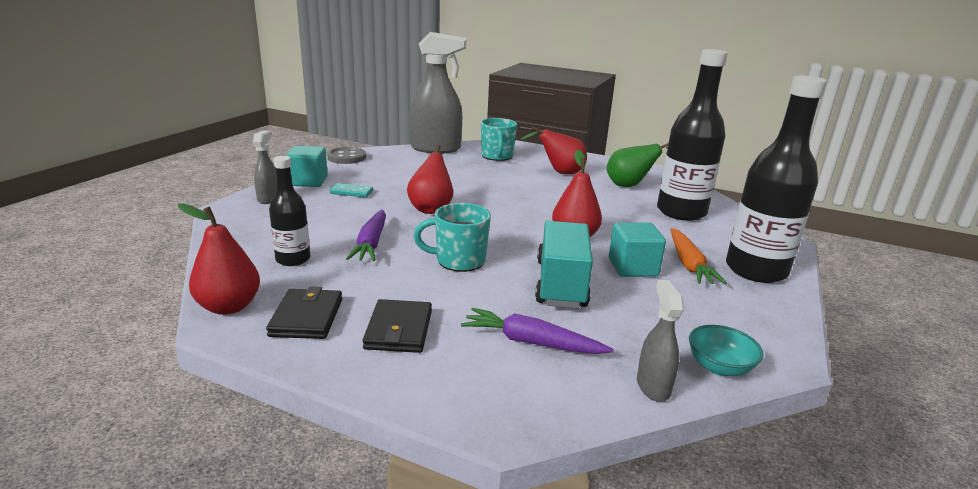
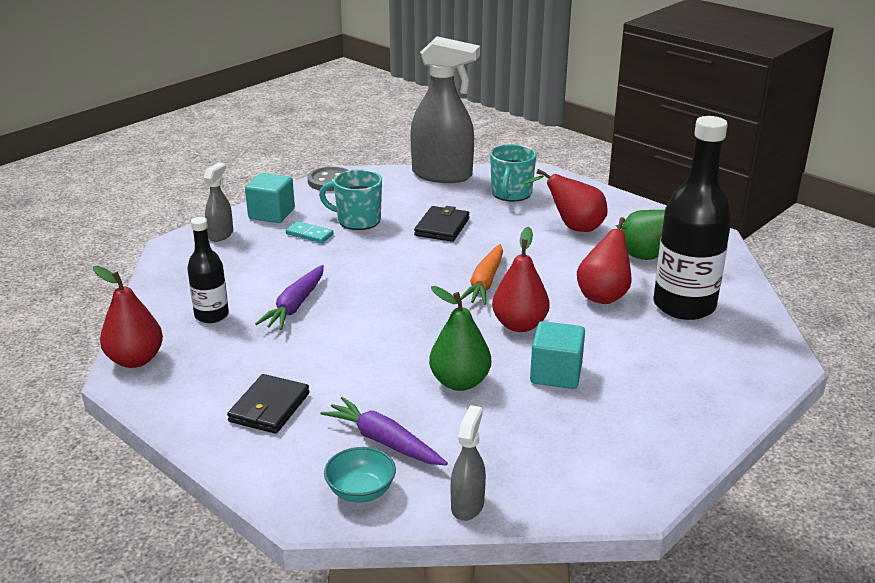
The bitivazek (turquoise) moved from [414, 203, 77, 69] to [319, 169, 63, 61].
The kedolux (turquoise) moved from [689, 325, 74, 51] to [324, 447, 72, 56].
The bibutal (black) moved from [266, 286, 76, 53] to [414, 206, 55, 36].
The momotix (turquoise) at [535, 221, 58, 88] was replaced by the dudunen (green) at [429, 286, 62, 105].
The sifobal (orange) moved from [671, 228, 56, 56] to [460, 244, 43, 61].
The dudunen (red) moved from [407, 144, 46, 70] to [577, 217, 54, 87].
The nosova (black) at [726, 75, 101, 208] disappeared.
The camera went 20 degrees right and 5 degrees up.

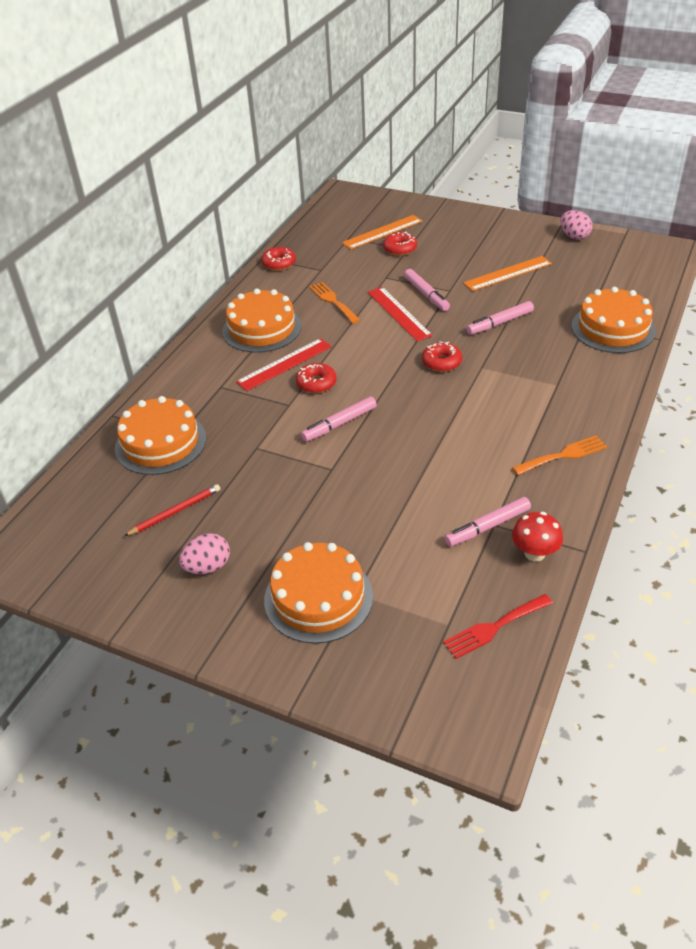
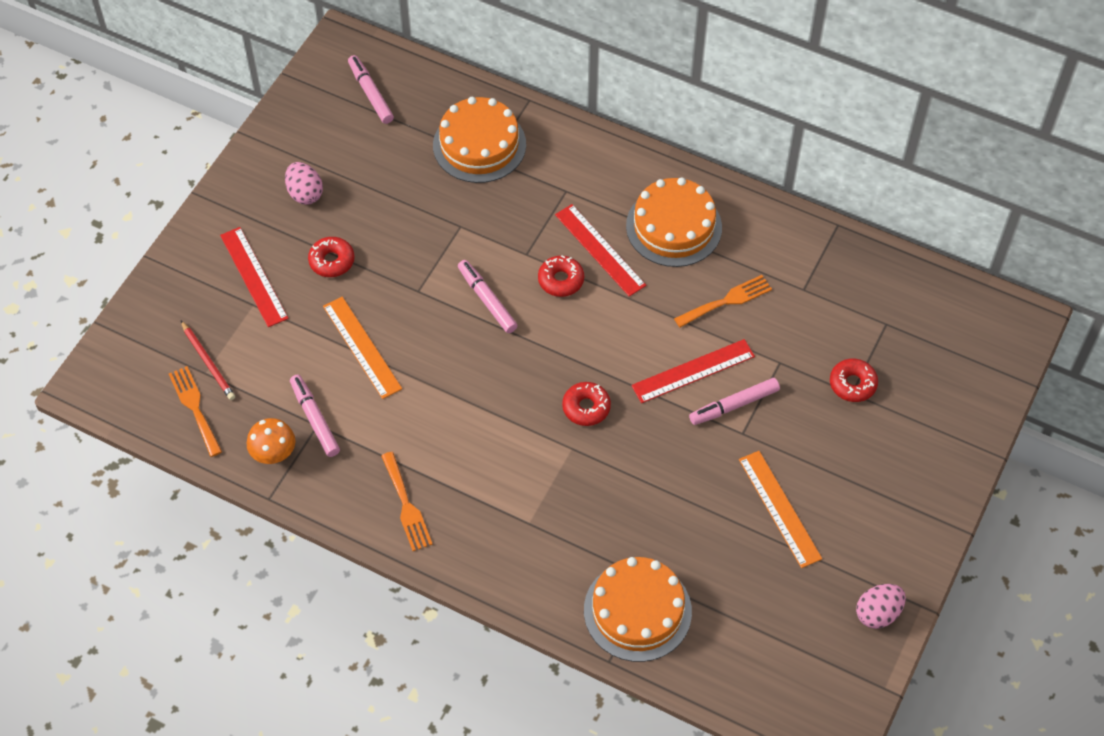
The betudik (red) at [443, 594, 110, 65] became the betudik (orange) at [169, 366, 53, 91].
The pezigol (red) moved from [124, 484, 96, 52] to [181, 321, 54, 79].
The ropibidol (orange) at [264, 542, 109, 102] was replaced by the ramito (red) at [220, 227, 69, 100].
The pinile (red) at [512, 512, 51, 49] became the pinile (orange) at [247, 418, 48, 46].
The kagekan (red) moved from [261, 247, 35, 24] to [308, 237, 47, 40].
The ramito (orange) moved from [342, 215, 81, 34] to [323, 297, 79, 102].
The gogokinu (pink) moved from [466, 301, 68, 34] to [348, 55, 46, 69].
The camera went 90 degrees right and 15 degrees up.

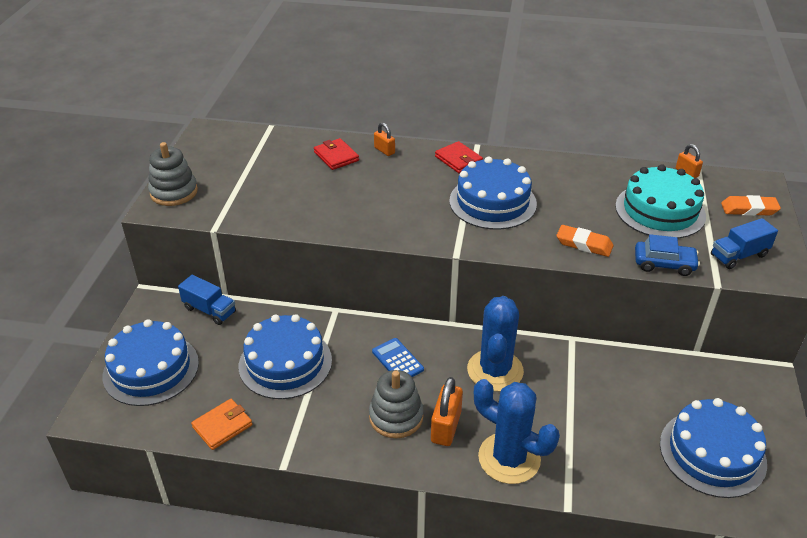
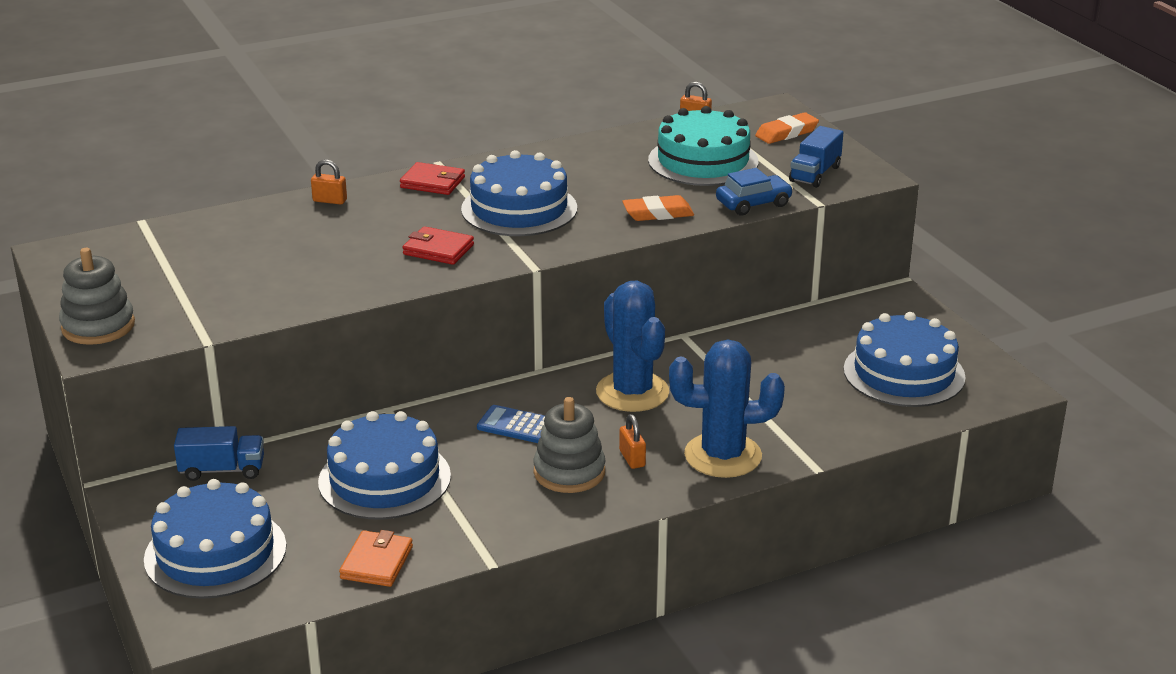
The bibutal (red) moved from [314, 138, 45, 32] to [403, 226, 71, 39].
The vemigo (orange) at [431, 377, 32, 69] changed to 0.59 times the size.
The camera went 35 degrees left and 10 degrees down.

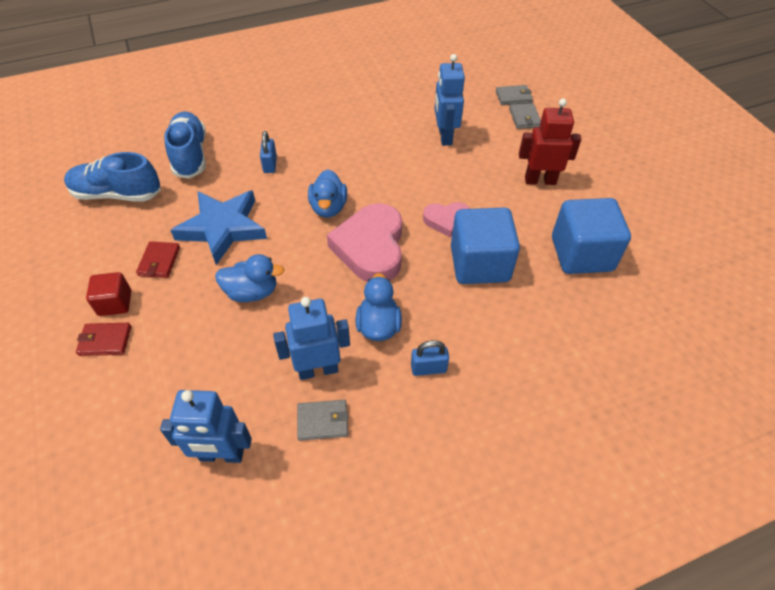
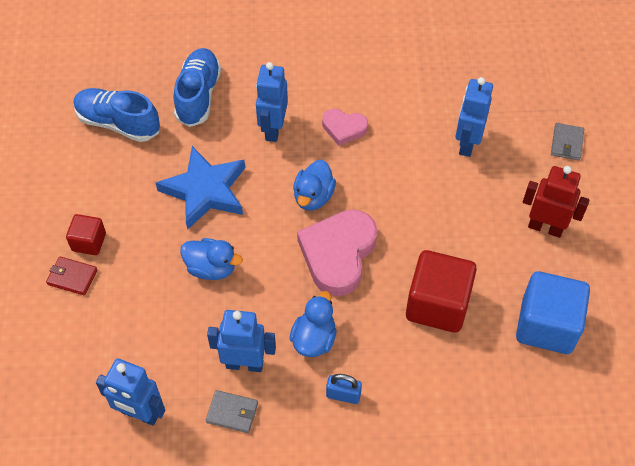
The vemigo (blue) at [260, 131, 17, 42] was replaced by the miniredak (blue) at [256, 62, 32, 80].
The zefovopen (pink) moved from [423, 202, 47, 36] to [322, 109, 46, 37].
The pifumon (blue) at [451, 208, 69, 76] became the pifumon (red) at [406, 250, 71, 83].
The bibutal (red) at [136, 241, 44, 37] disappeared.
The bibutal (grey) at [496, 85, 37, 20] disappeared.
The camera went 20 degrees right and 5 degrees up.

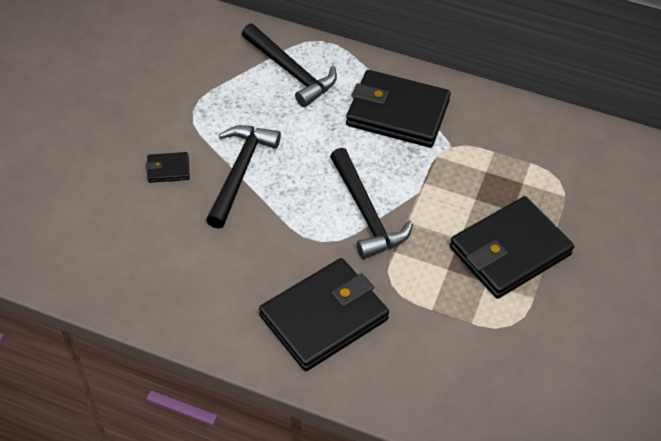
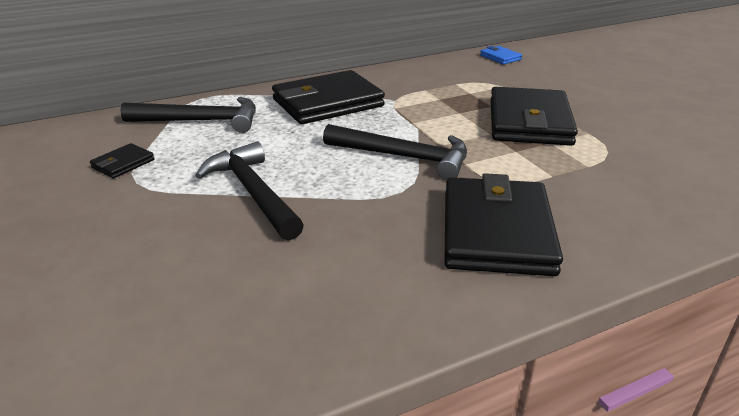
The bibutal (black) moved from [146, 152, 44, 31] to [90, 143, 64, 35].
The bibutal (blue) at [480, 46, 42, 18] appeared.
The camera went 45 degrees left and 20 degrees down.

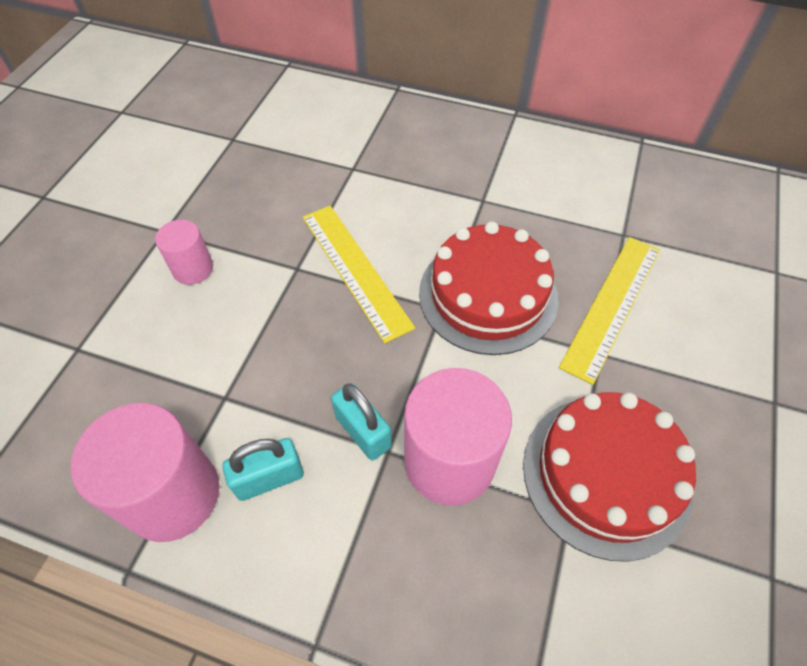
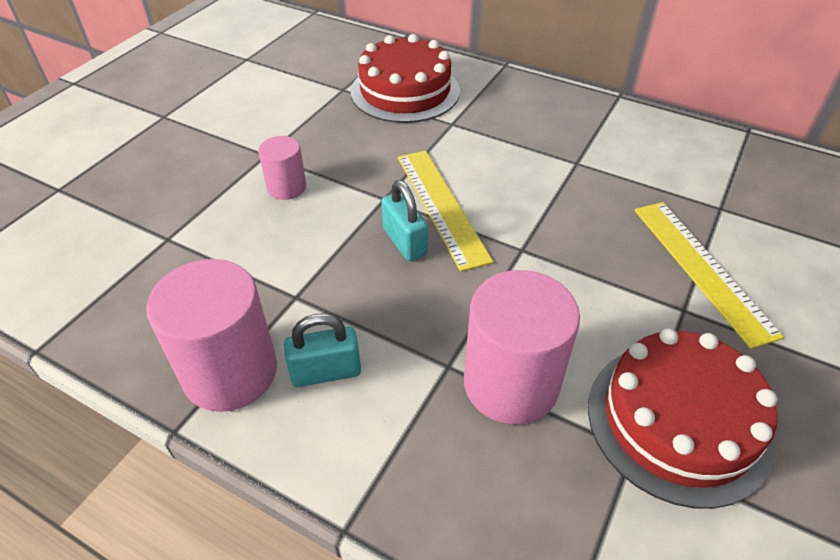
The ropibidol (red) moved from [419, 221, 139, 134] to [351, 34, 109, 89].
The vemigo (turquoise) moved from [331, 383, 61, 77] to [381, 180, 47, 81].
The ramito (yellow) at [559, 237, 101, 148] turned 60 degrees counterclockwise.
The camera went 10 degrees right and 10 degrees down.

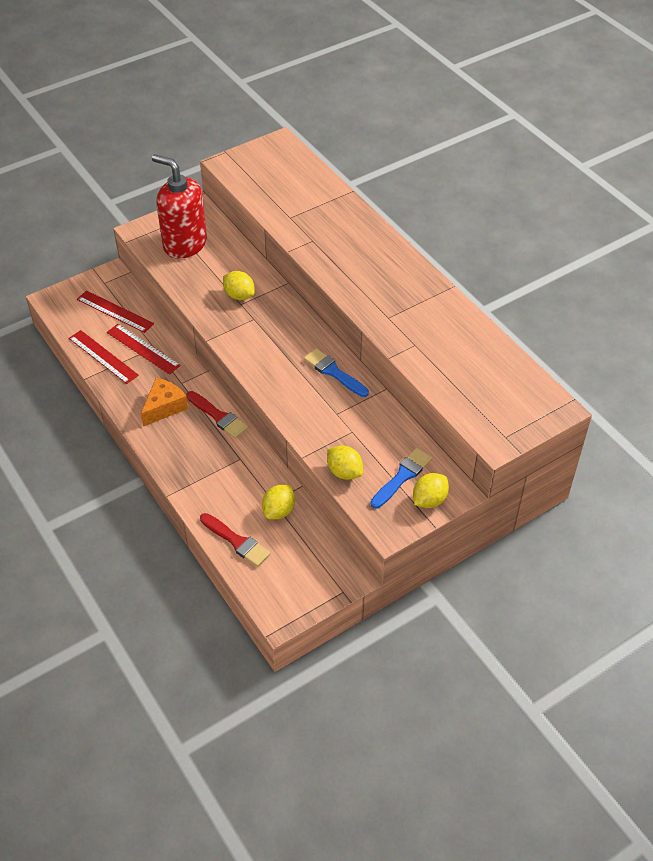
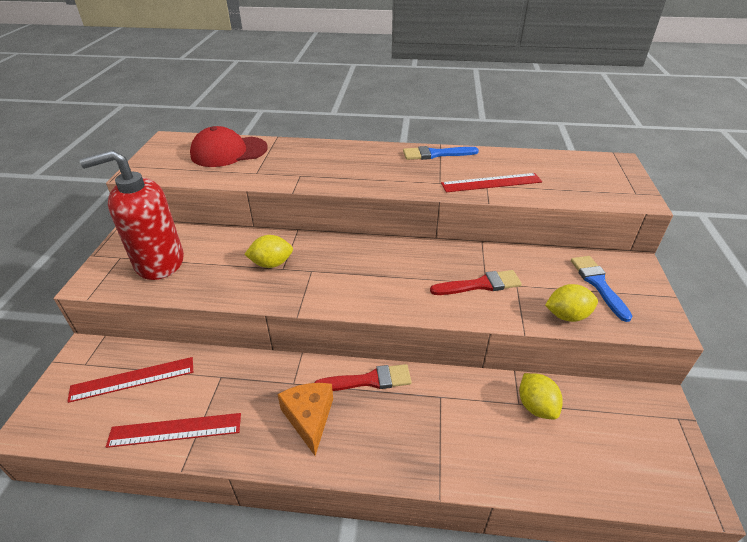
The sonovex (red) at [190, 126, 78, 41] appeared.
The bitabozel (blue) moved from [304, 348, 65, 49] to [403, 146, 76, 14].
The bitabozel (red) moved from [200, 513, 71, 54] to [430, 270, 92, 25].
The ramito (red) moved from [107, 324, 74, 51] to [441, 173, 101, 19].
The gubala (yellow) at [413, 473, 36, 35] disappeared.
The camera went 50 degrees left and 10 degrees down.

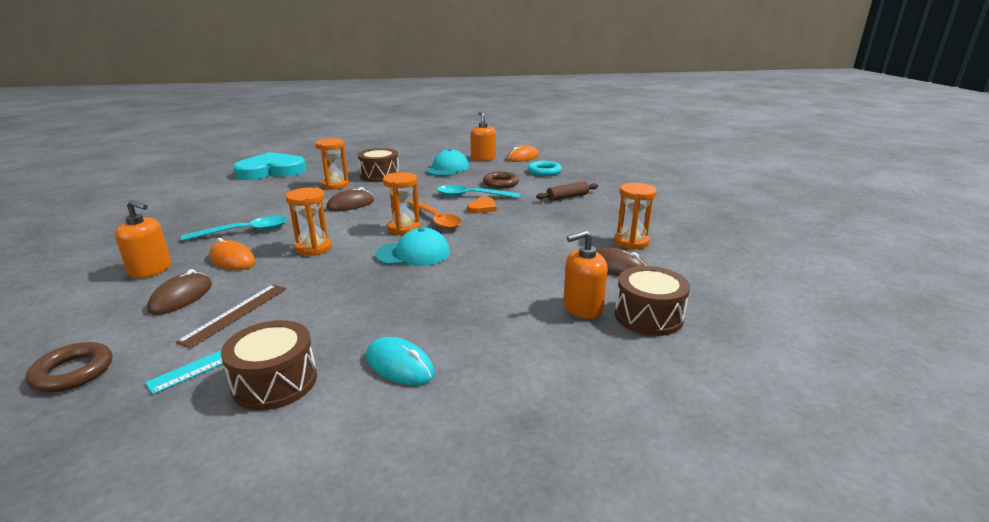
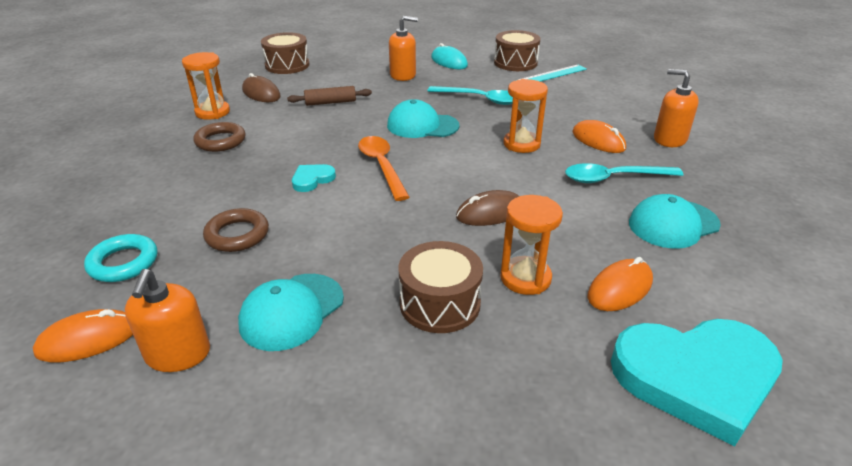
The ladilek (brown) moved from [26, 342, 86, 51] to [193, 122, 53, 30].
The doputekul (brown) moved from [536, 181, 62, 20] to [287, 86, 85, 20].
The zefovopen (orange) at [467, 197, 30, 17] became the zefovopen (turquoise) at [292, 164, 44, 28].
The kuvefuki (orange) moved from [563, 231, 45, 88] to [389, 16, 29, 65].
The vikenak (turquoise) moved from [437, 185, 83, 13] to [428, 86, 85, 19].
The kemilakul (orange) at [587, 257, 66, 54] appeared.
The sonovex (turquoise) at [629, 194, 92, 55] appeared.
The kemilakul (brown) at [147, 269, 65, 46] disappeared.
The ramito (brown) at [176, 284, 110, 64] disappeared.
The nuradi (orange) at [383, 172, 37, 63] disappeared.
The camera went 165 degrees left and 10 degrees up.

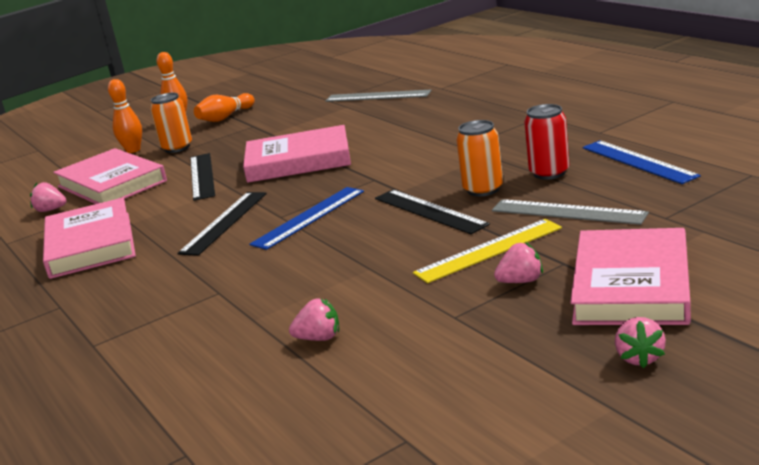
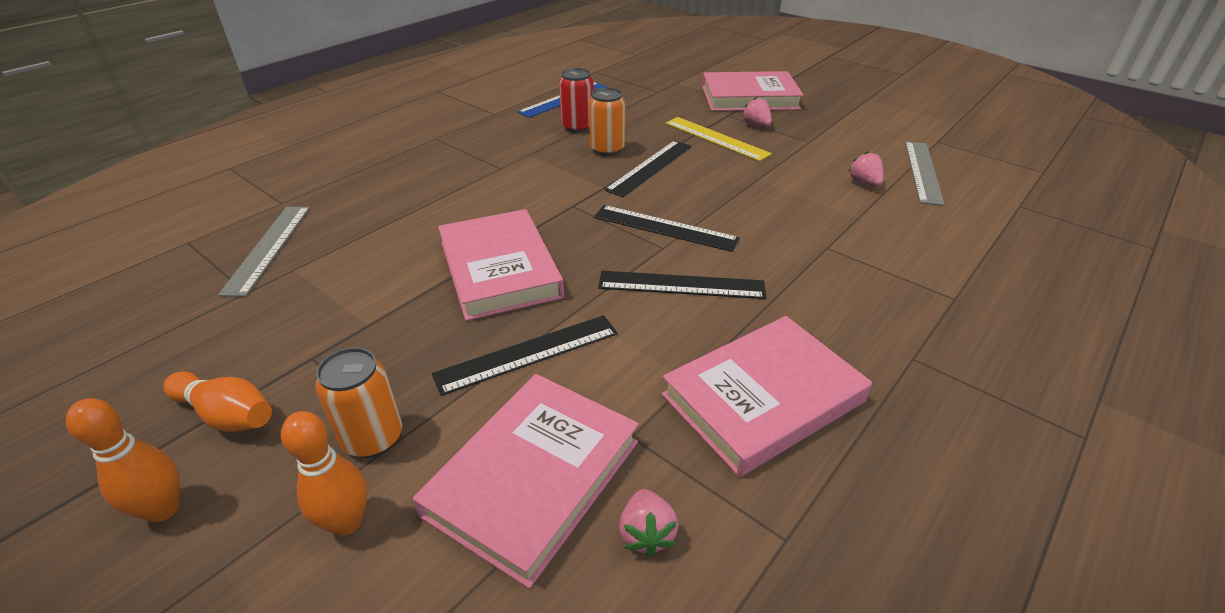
The ramito (blue) at [249, 187, 115, 63] became the ramito (black) at [594, 205, 146, 47].
The ramito (grey) moved from [492, 199, 157, 26] to [905, 141, 40, 65].
The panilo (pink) at [615, 317, 51, 51] disappeared.
The camera went 110 degrees left and 15 degrees up.

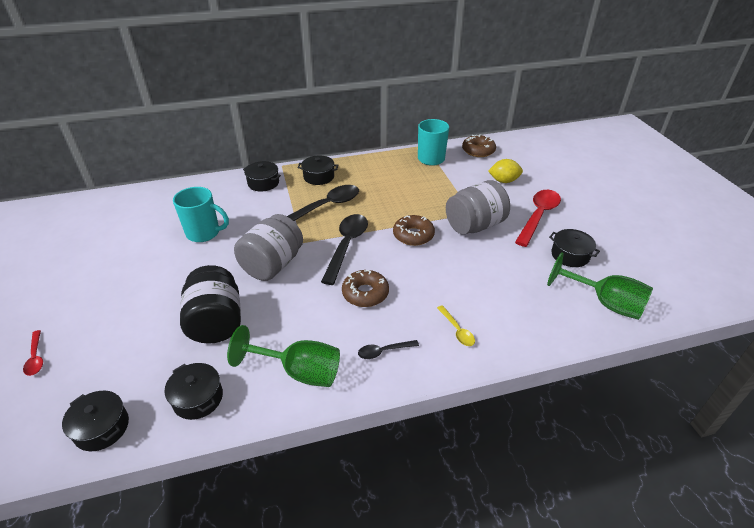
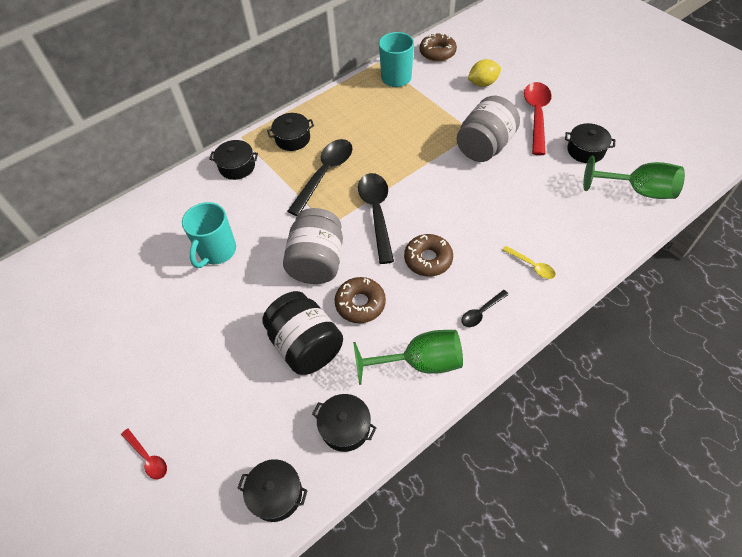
The bitivazek (turquoise) at [173, 187, 56, 55] turned 120 degrees clockwise.
The kagekan (brown) moved from [393, 215, 42, 31] to [334, 277, 52, 46].
The camera went 20 degrees left and 15 degrees up.

